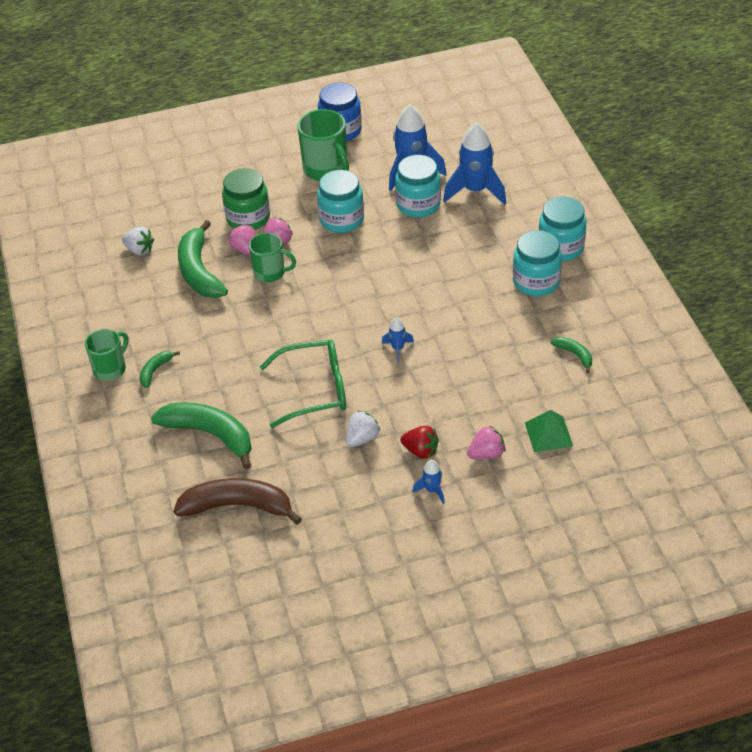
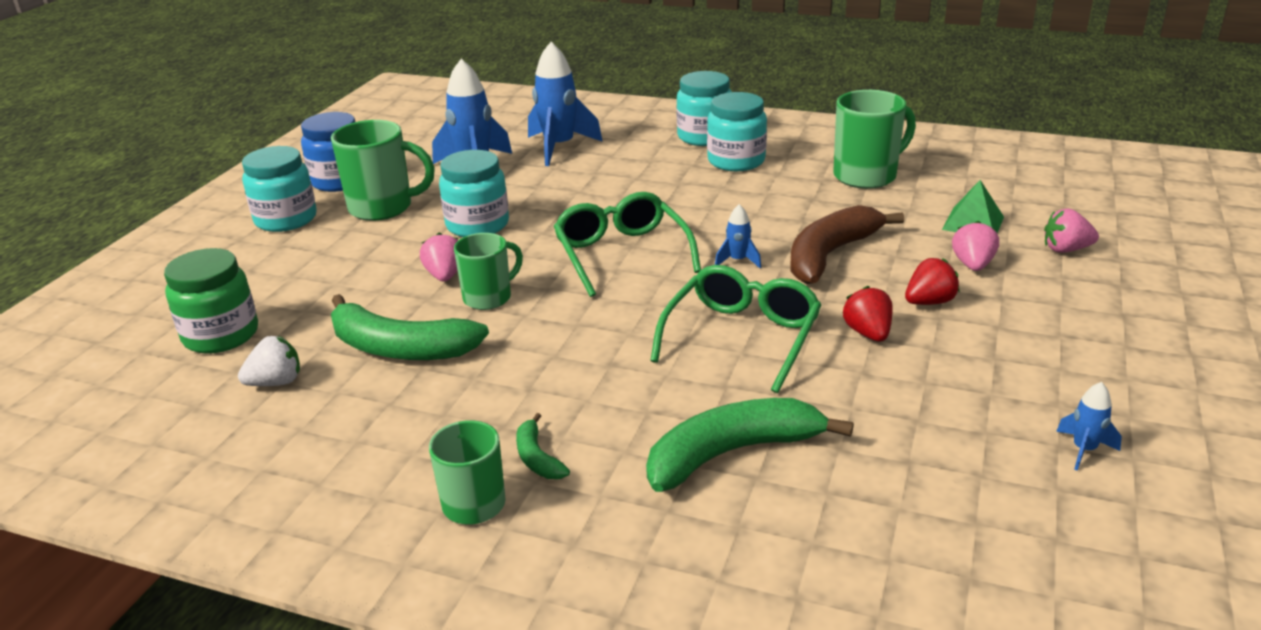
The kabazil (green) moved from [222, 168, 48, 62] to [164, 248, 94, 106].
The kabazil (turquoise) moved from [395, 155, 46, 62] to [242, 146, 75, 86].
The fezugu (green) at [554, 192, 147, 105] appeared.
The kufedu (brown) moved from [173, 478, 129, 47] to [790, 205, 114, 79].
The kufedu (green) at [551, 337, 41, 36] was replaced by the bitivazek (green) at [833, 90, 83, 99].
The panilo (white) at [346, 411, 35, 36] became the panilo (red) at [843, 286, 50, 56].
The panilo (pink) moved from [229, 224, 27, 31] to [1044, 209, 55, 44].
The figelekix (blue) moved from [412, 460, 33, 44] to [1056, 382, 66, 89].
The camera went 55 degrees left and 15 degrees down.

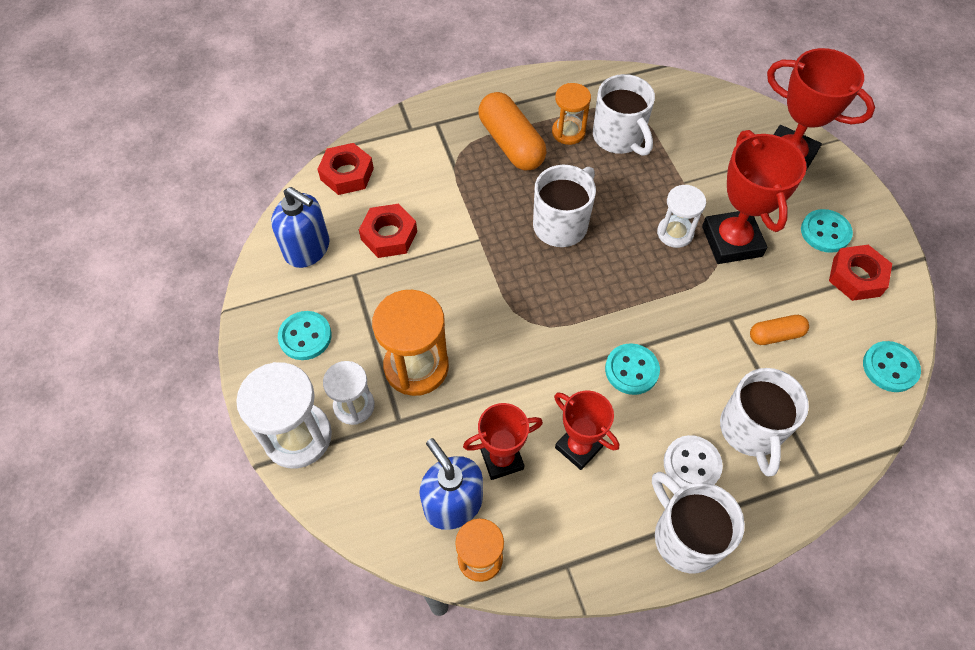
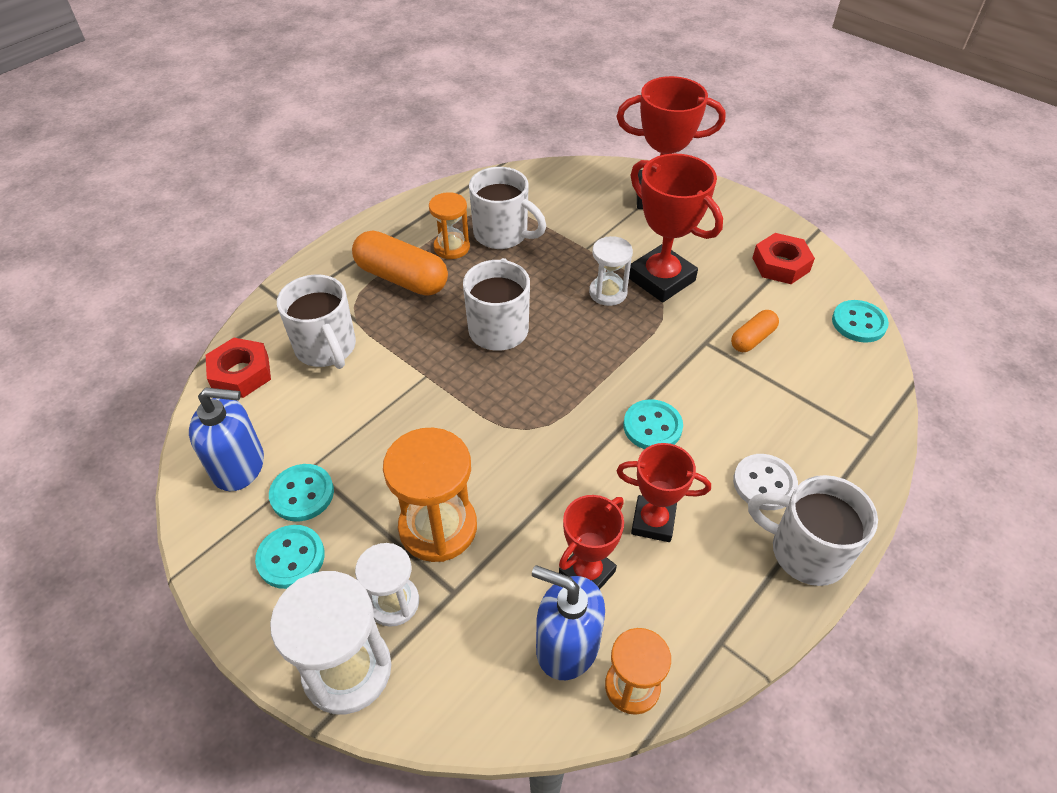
The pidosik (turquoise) moved from [801, 209, 52, 44] to [269, 464, 65, 57].
The bitivazek (white) moved from [720, 368, 89, 109] to [277, 274, 79, 95].
The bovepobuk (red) at [359, 204, 58, 54] disappeared.
The camera went 30 degrees left and 10 degrees down.

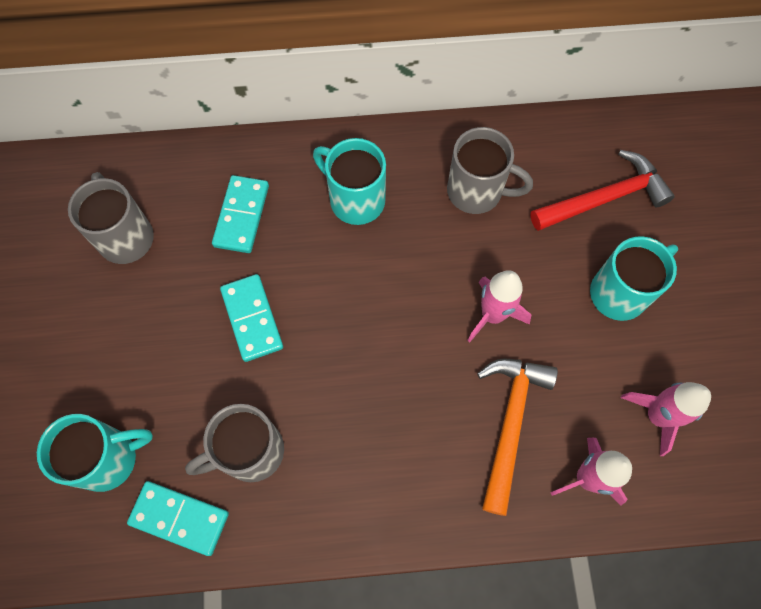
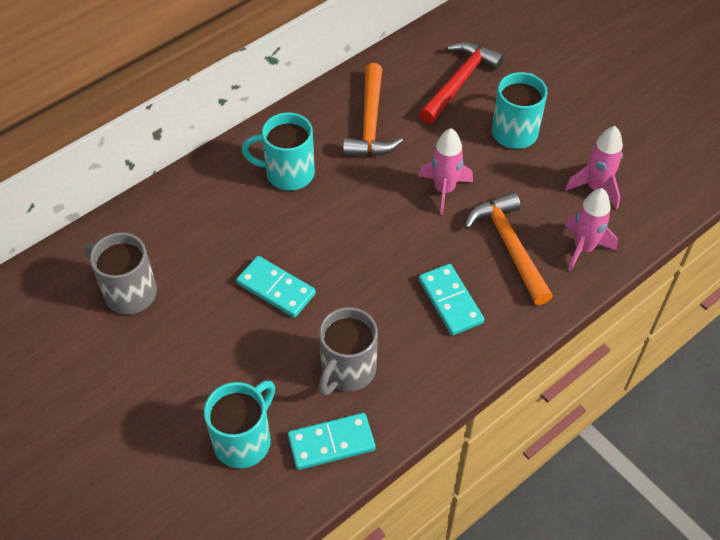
The bitivazek (grey) at [447, 127, 86, 87] was replaced by the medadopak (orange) at [343, 63, 60, 93].
The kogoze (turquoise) moved from [212, 175, 57, 78] to [419, 264, 65, 71].
The camera went 35 degrees left and 15 degrees down.

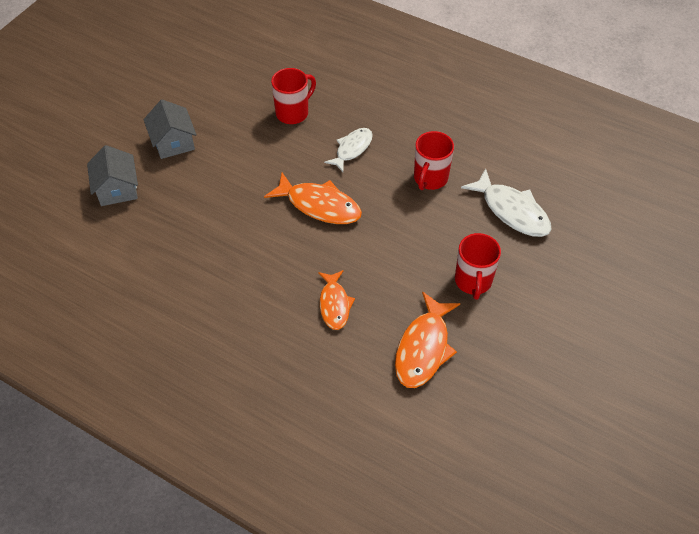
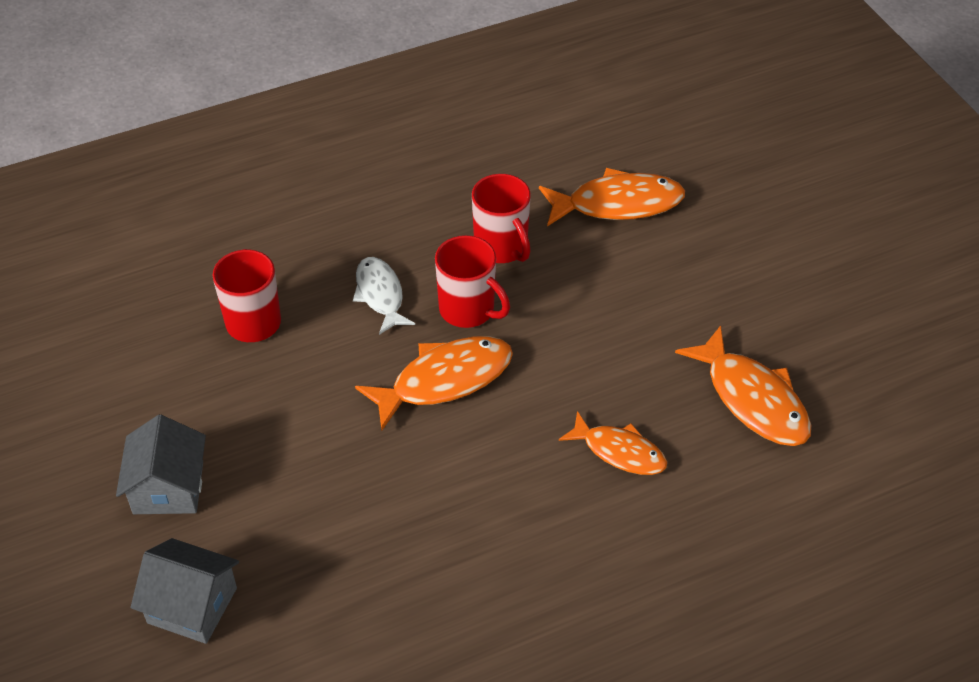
The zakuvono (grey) at [144, 99, 53, 60] turned 75 degrees clockwise.
The bitivazek (red) moved from [455, 233, 46, 67] to [435, 235, 75, 93].
The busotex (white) at [461, 168, 91, 69] became the busotex (orange) at [539, 168, 146, 58].
The camera went 55 degrees left and 5 degrees down.

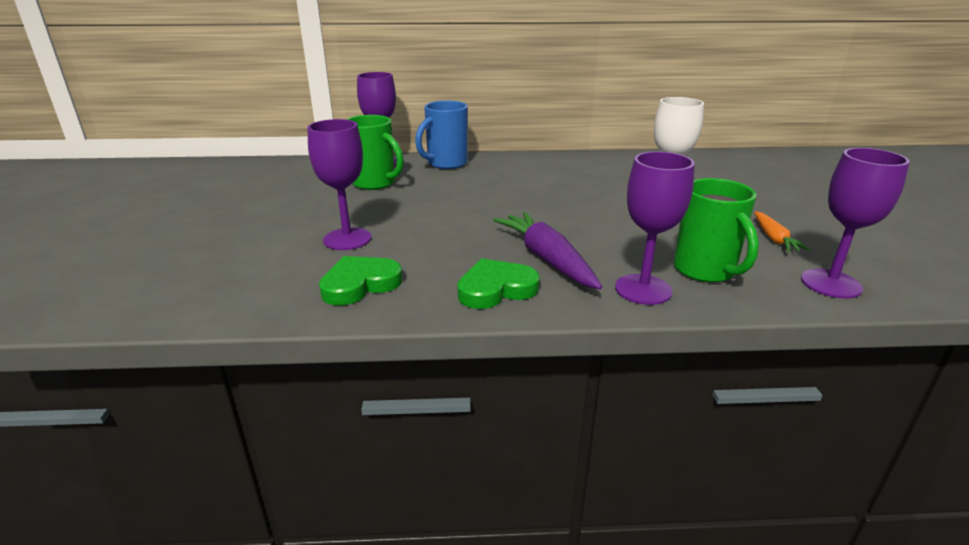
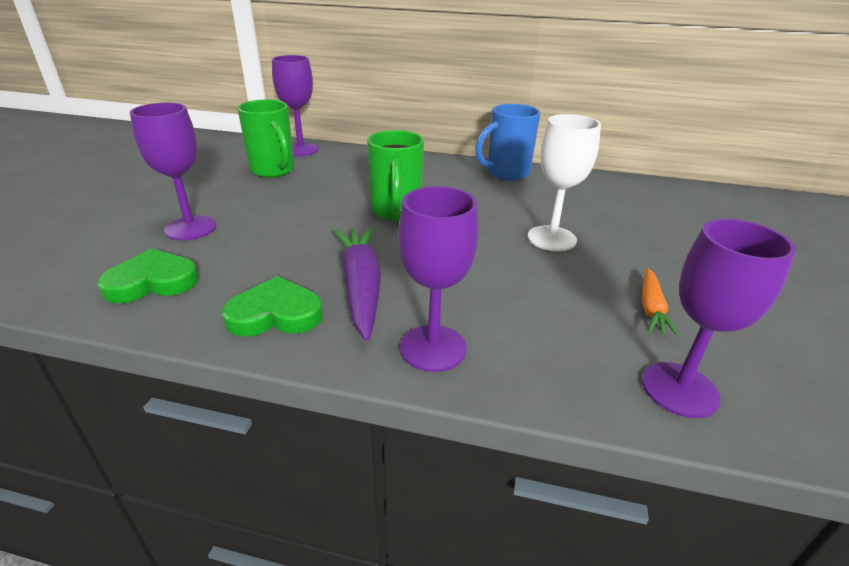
The bitivazek (green) moved from [674, 178, 85, 105] to [367, 130, 57, 91].
The bitivazek (blue) moved from [415, 101, 53, 68] to [476, 104, 64, 77].
The camera went 15 degrees right and 5 degrees up.

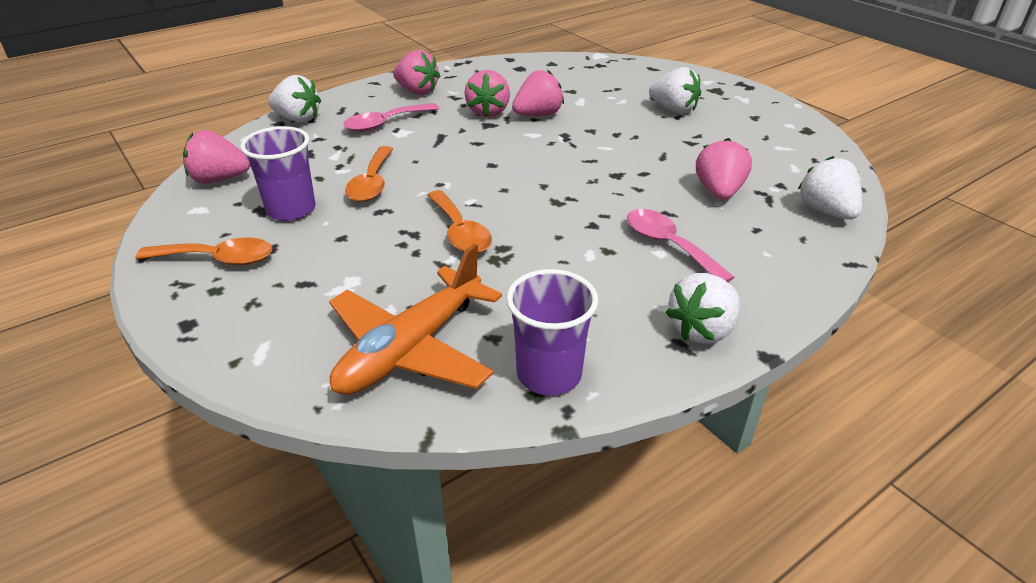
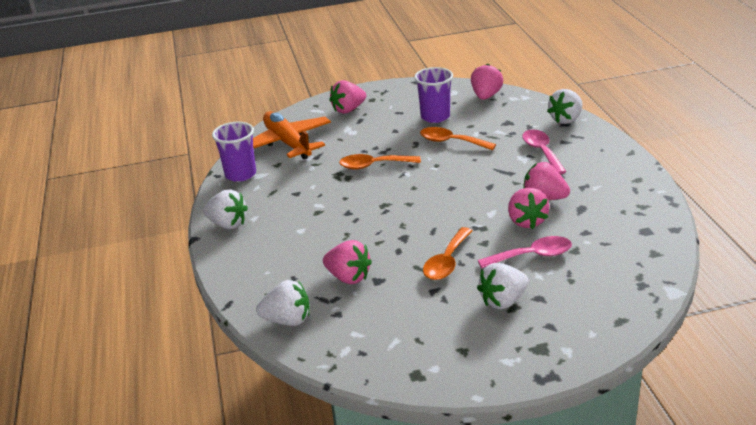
The panilo (white) at [665, 273, 75, 71] turned 135 degrees clockwise.
The panilo (pink) moved from [393, 50, 47, 45] to [329, 80, 37, 34].
The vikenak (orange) moved from [136, 237, 137, 28] to [423, 227, 49, 53].
The vikenak (pink) moved from [627, 209, 108, 73] to [478, 236, 94, 32].
The camera went 115 degrees right and 5 degrees down.

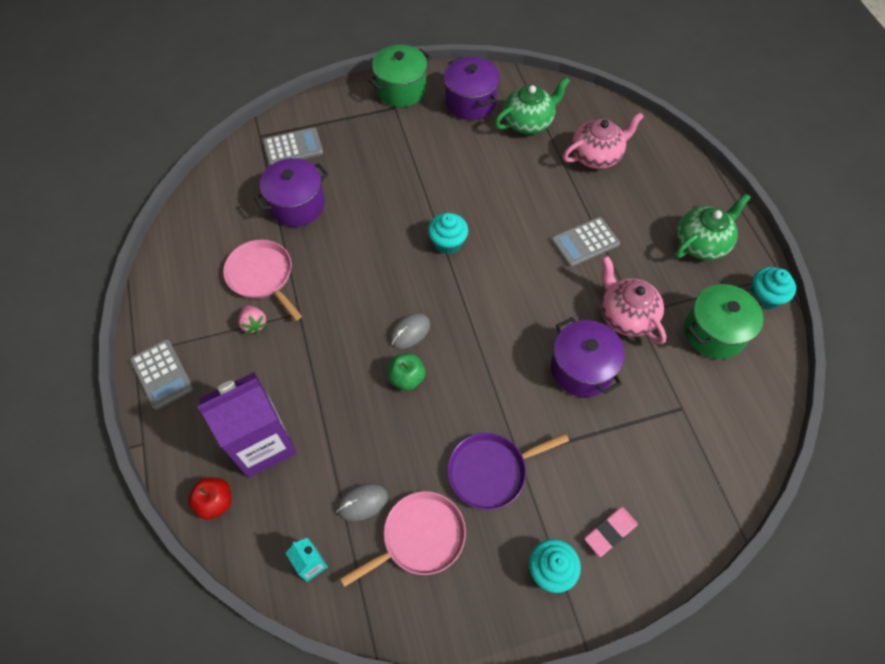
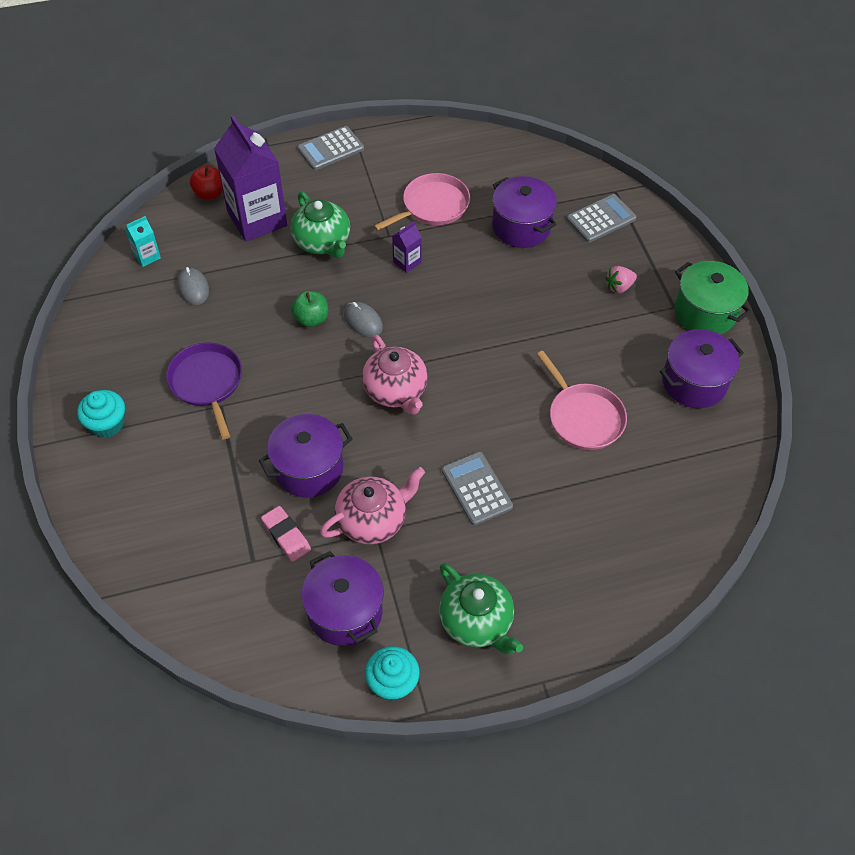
The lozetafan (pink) moved from [584, 507, 54, 50] to [261, 506, 50, 56].
The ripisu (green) moved from [495, 77, 75, 57] to [290, 192, 60, 66].
The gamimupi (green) at [684, 284, 80, 75] became the gamimupi (purple) at [301, 551, 83, 95].
The ripisu (pink) moved from [563, 112, 81, 57] to [362, 335, 66, 80].
The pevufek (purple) at [392, 221, 30, 52] appeared.
The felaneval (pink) moved from [340, 491, 126, 96] to [536, 351, 91, 99].
The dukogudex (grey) at [263, 127, 60, 39] turned 105 degrees counterclockwise.
The panilo (pink) moved from [238, 305, 29, 28] to [605, 266, 32, 27].
The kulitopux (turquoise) at [428, 213, 40, 41] disappeared.
The camera went 90 degrees right and 5 degrees down.

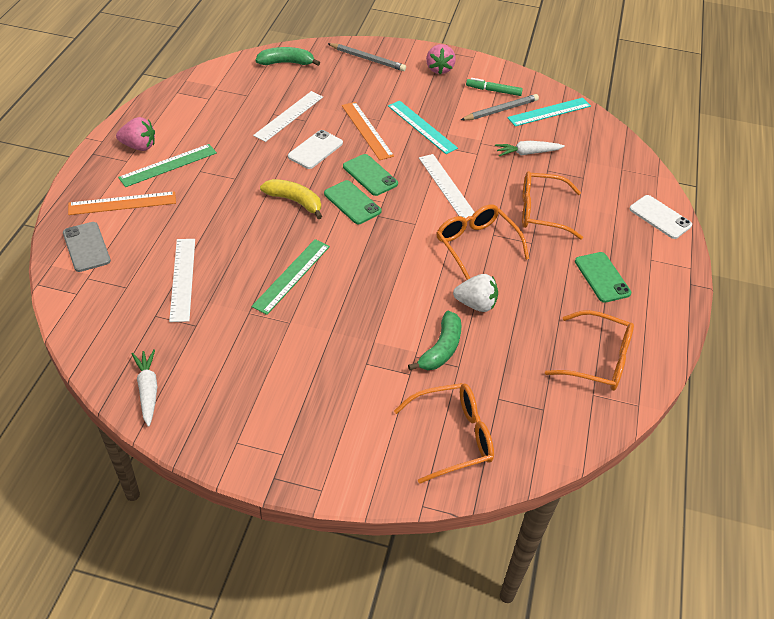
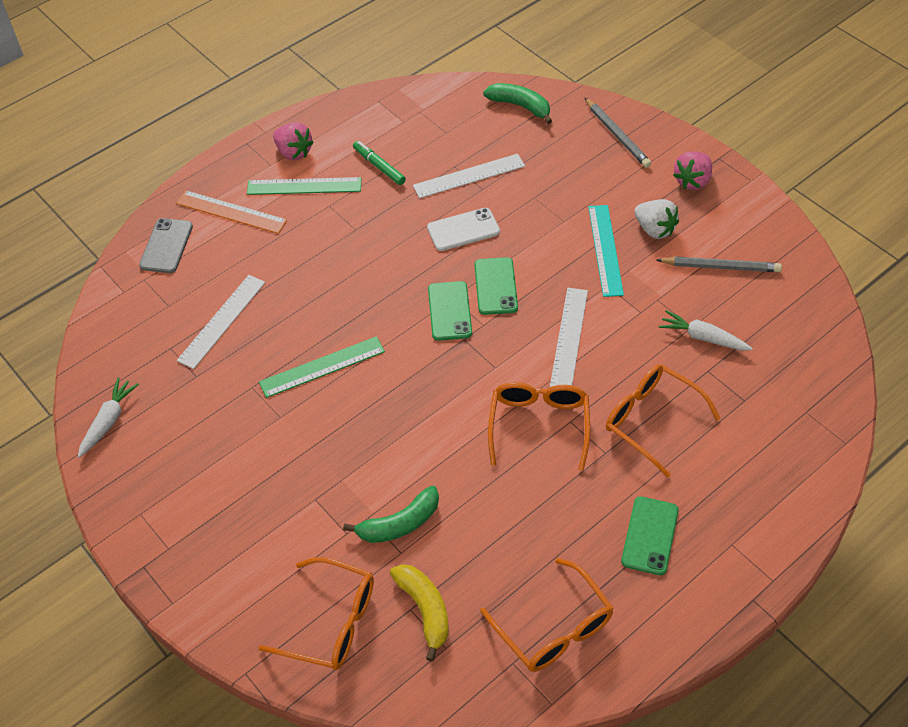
The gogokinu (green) moved from [466, 78, 57, 18] to [353, 141, 53, 44].
The kufedu (yellow) moved from [260, 179, 62, 40] to [390, 564, 58, 97].
The panilo (white) moved from [453, 274, 45, 38] to [634, 199, 45, 40].
The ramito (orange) at [342, 102, 52, 58] disappeared.
The ramito (turquoise) at [507, 98, 84, 28] disappeared.
The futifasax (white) at [630, 195, 62, 44] disappeared.
The camera went 40 degrees right and 5 degrees up.

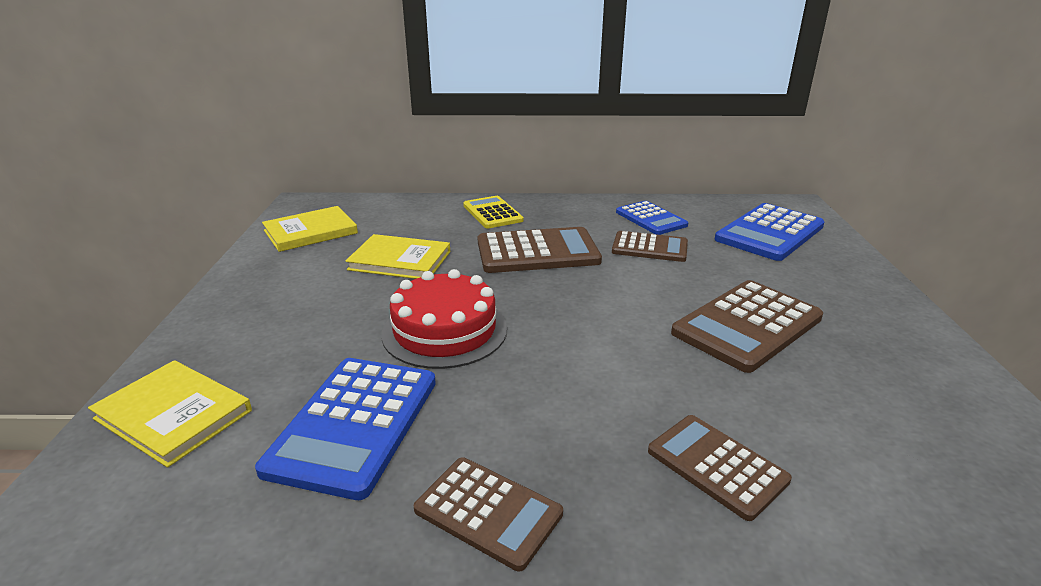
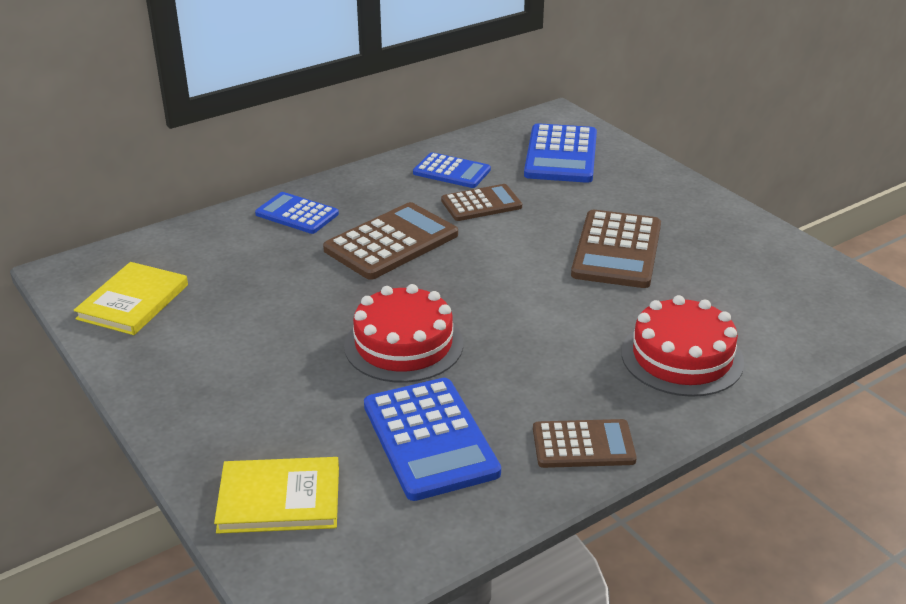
The dukogudex (yellow) at [463, 196, 60, 32] became the dukogudex (blue) at [255, 192, 84, 42].
The dukogudex (brown) at [648, 415, 144, 106] was replaced by the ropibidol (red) at [621, 295, 123, 102].
The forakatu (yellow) at [346, 234, 104, 45] disappeared.
The camera went 35 degrees left and 5 degrees up.

